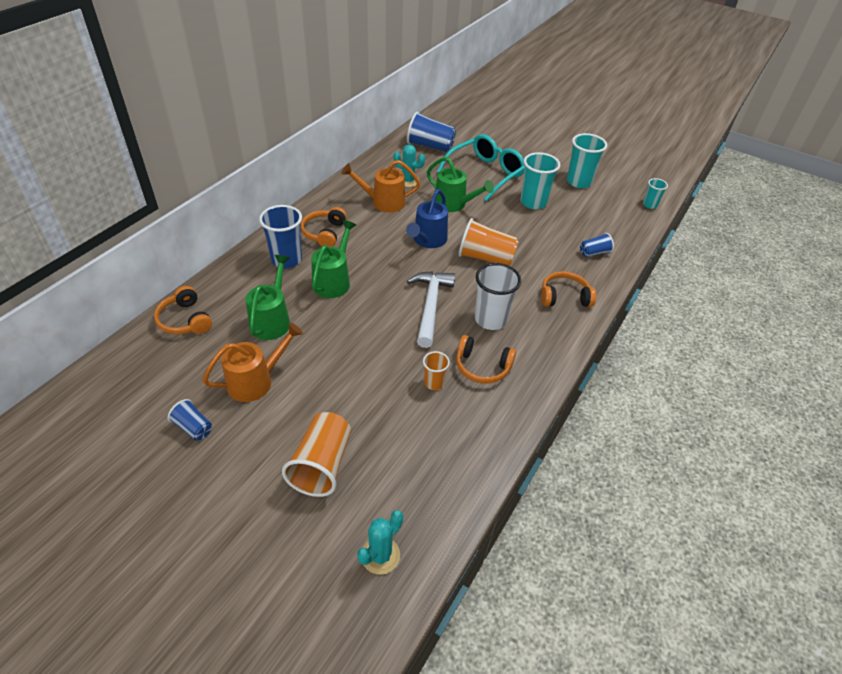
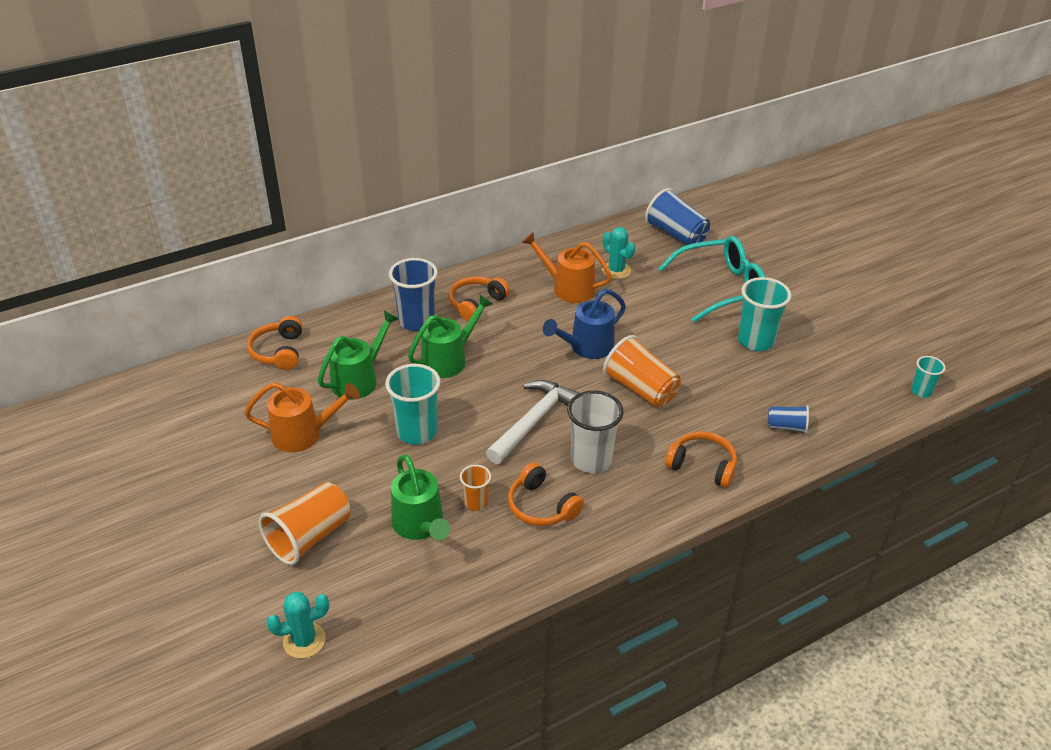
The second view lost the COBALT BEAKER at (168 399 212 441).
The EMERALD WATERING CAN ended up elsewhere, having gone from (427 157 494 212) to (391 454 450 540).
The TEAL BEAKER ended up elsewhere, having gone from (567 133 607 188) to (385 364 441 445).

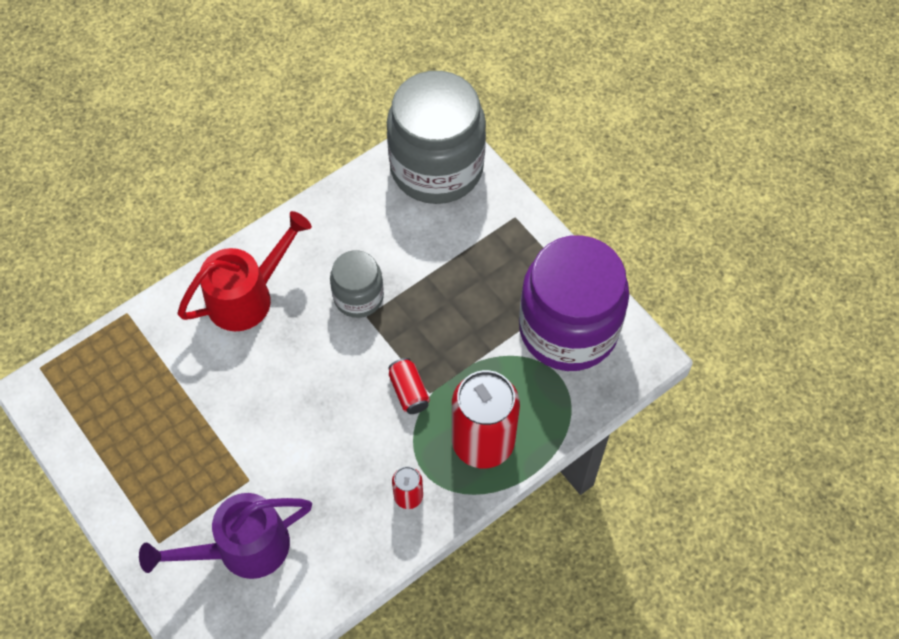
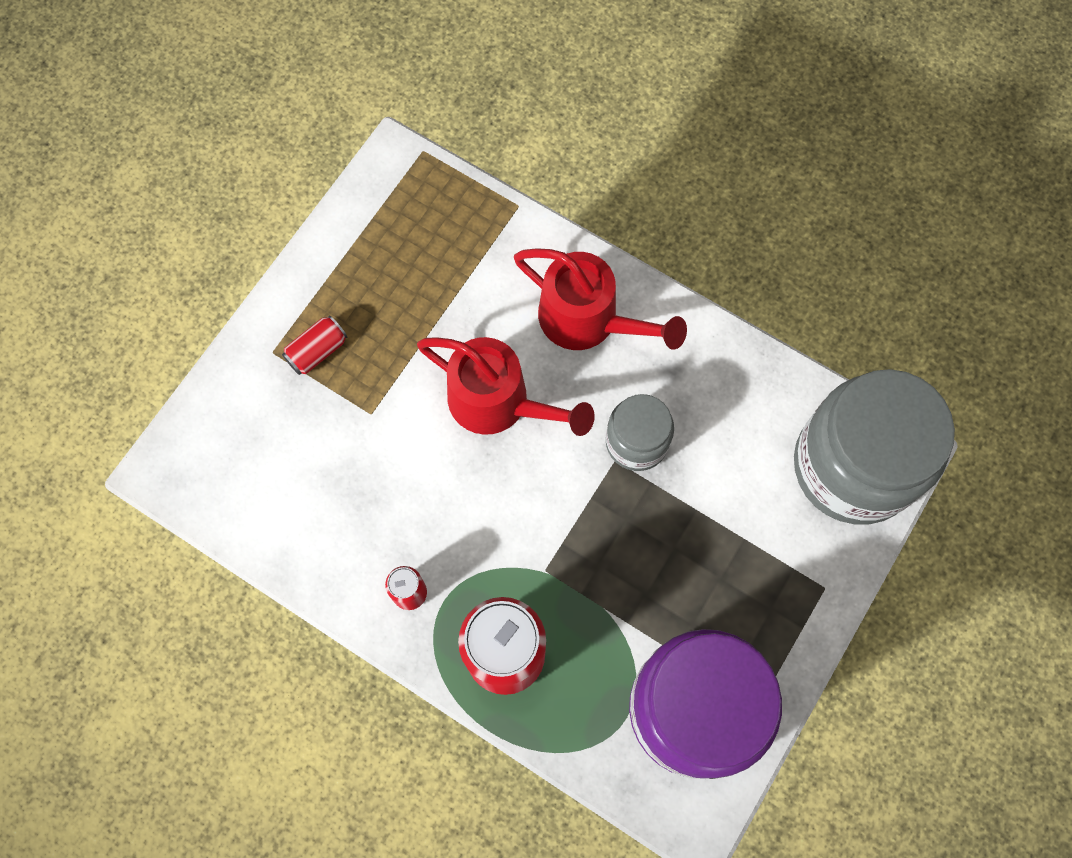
The second view lost the VIOLET WATERING CAN at (139 493 312 579).
The CRIMSON SODA CAN ended up elsewhere, having gone from (388 358 430 414) to (282 315 347 375).
The second view gained the CRIMSON WATERING CAN at (417 337 595 436).

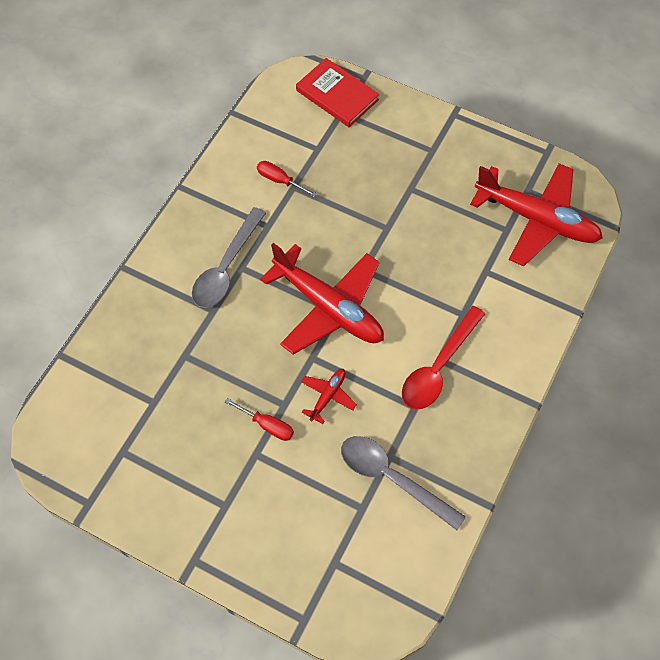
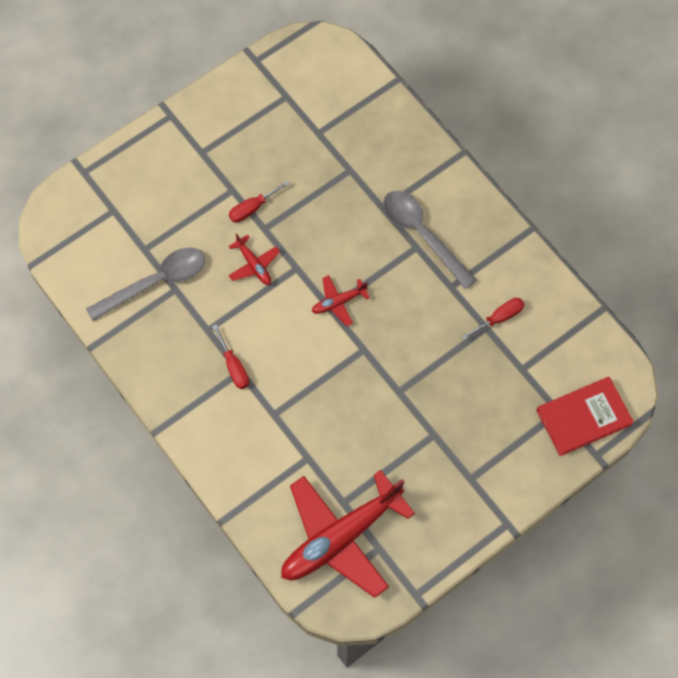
The size of the CRIMSON PLANE at (260 243 384 355) changed by a factor of 0.44.
Where the CRIMSON SPOON stood at (402 306 485 409), the CRIMSON SCREWDRIVER came to stand at (212 324 249 389).

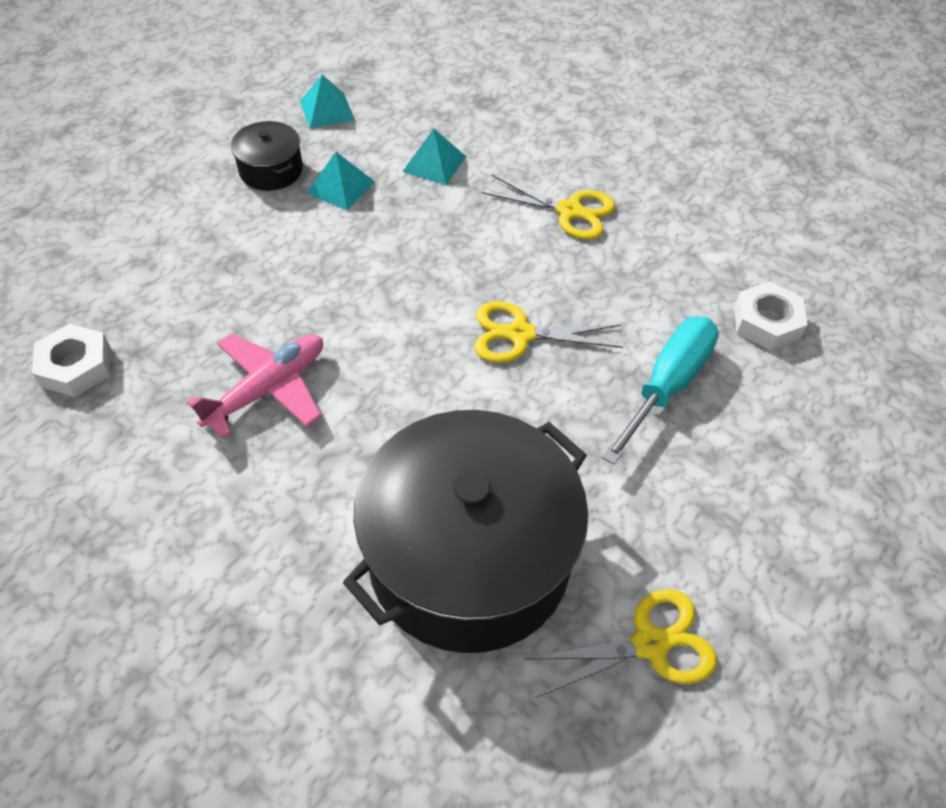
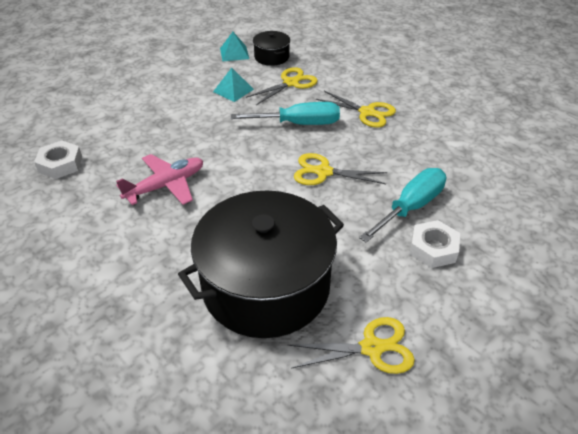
The JET-BLACK COOKING POT ended up elsewhere, having gone from (231 121 303 191) to (253 31 290 66).
Where the TEAL SOLID PYRAMID stood at (402 129 466 185), the BRIGHT YELLOW SCISSORS came to stand at (246 67 318 105).
The PURE WHITE NUT ended up elsewhere, having gone from (734 281 808 350) to (410 220 460 268).
The second view gained the TEAL SCREWDRIVER at (231 102 340 125).

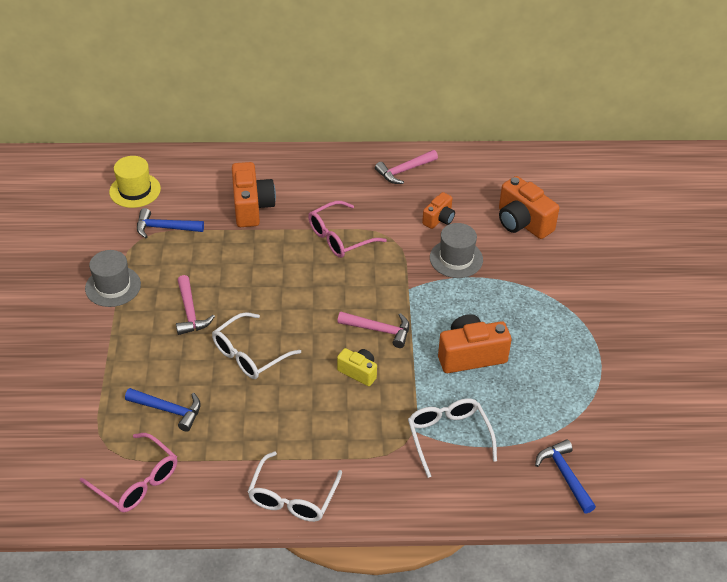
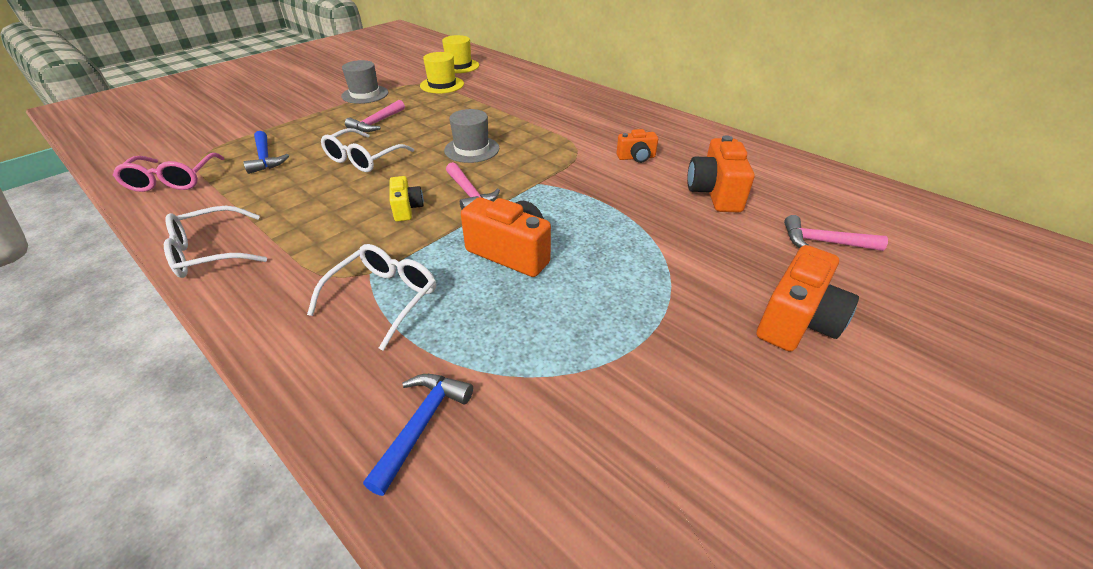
Where the COBALT CARPENTER'S HAMMER stood at (137 208 204 238), the BRIGHT YELLOW HAT came to stand at (420 52 464 93).
The PURE WHITE GLASSES at (212 312 301 379) ended up facing another way, 60 degrees counterclockwise from before.
The ORANGE CAMERA ended up elsewhere, having gone from (232 162 276 227) to (757 245 859 352).
The second view lost the ROSE-PINK GLASSES at (308 201 387 258).
The ROSE-PINK CARPENTER'S HAMMER ended up elsewhere, having gone from (375 150 438 184) to (784 215 888 251).
The GREY HAT ended up elsewhere, having gone from (430 223 483 278) to (444 109 499 163).

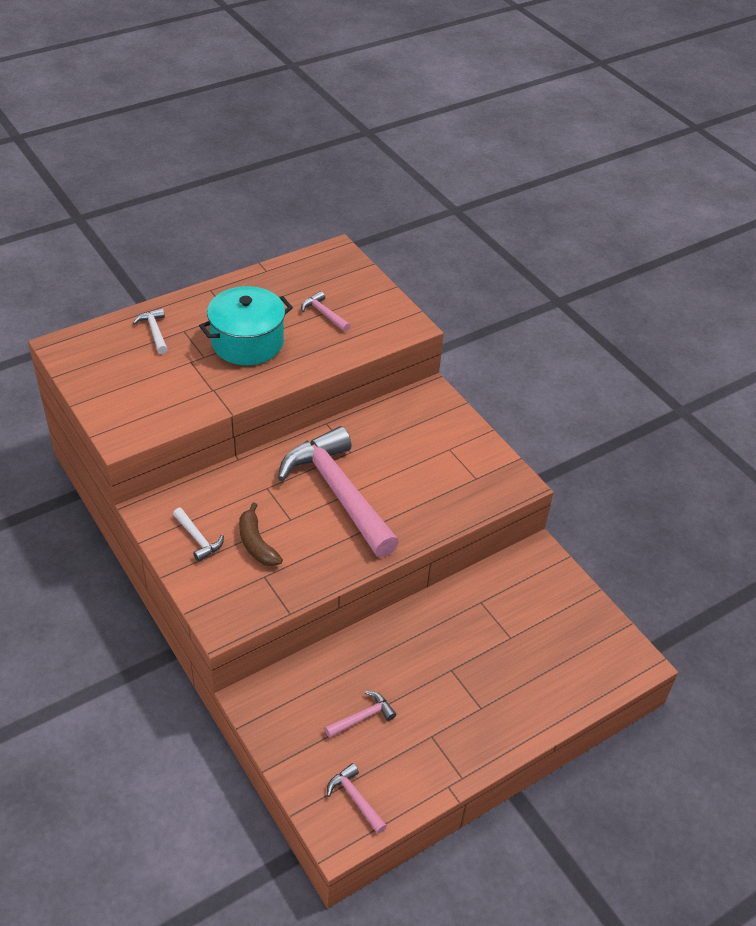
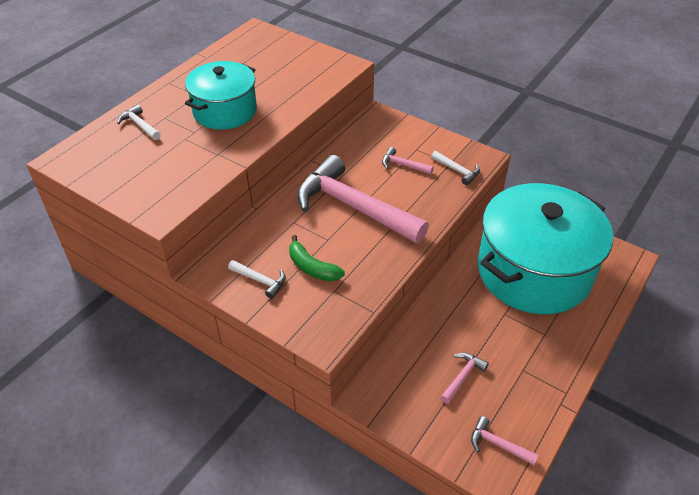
What was the BROWN BANANA at (239 502 283 566) turned into the EMERALD BANANA at (289 235 345 281).
The ROSE-PINK CARPENTER'S HAMMER ended up elsewhere, having gone from (301 291 351 332) to (382 147 434 175).
The second view gained the PURE WHITE CARPENTER'S HAMMER at (431 151 480 185).
The second view gained the TEAL COOKING POT at (478 183 613 314).

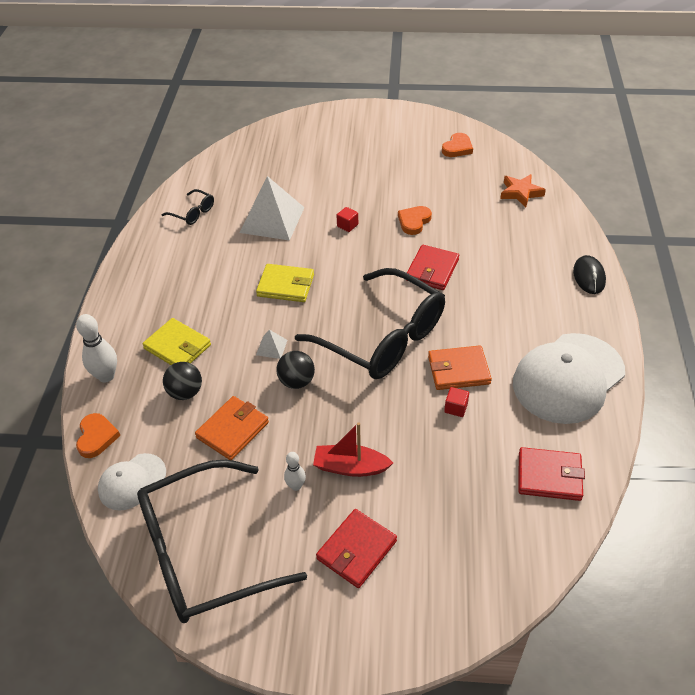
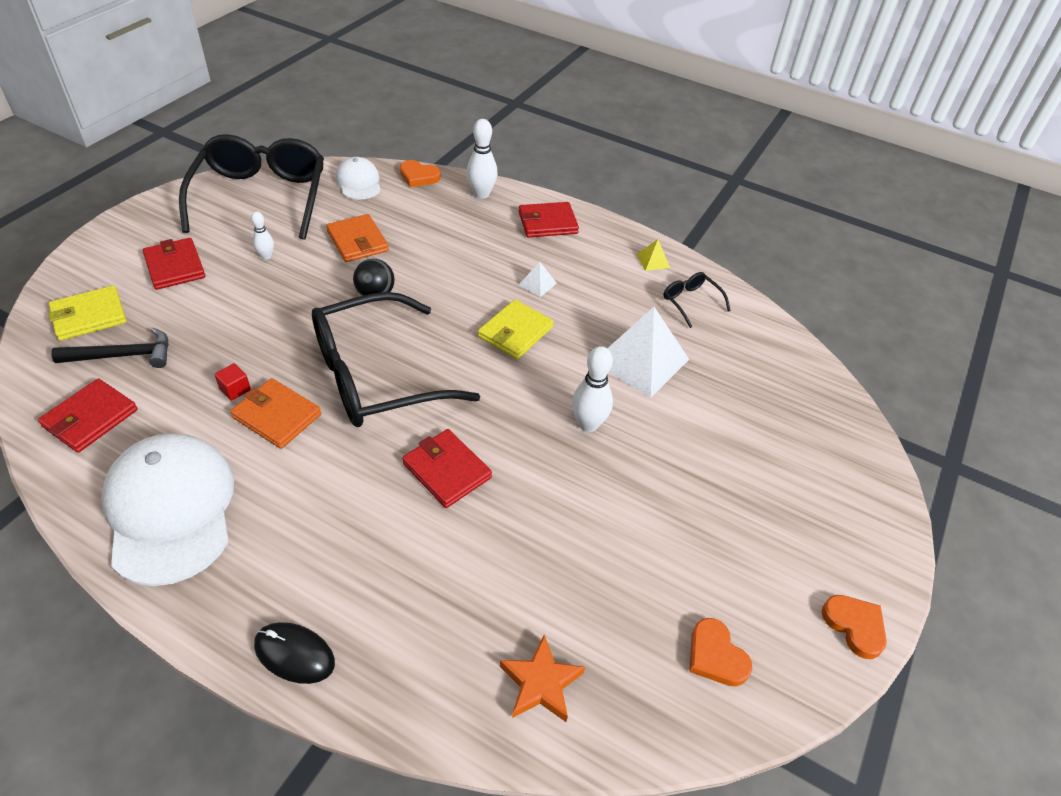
The BRIGHT YELLOW CARD WALLET ended up elsewhere, having gone from (142 318 211 365) to (48 285 126 341).
The JET-BLACK GLASSES at (162 189 214 225) ended up facing another way, 90 degrees clockwise from before.
The second view lost the JET-BLACK PLAY BALL at (163 362 202 400).
The PURE WHITE SOLID PYRAMID ended up elsewhere, having gone from (256 330 287 359) to (519 262 557 297).
The second view lost the CRIMSON SAILBOAT at (313 422 393 477).
Where the CRIMSON BLOCK stood at (337 207 358 232), the PURE WHITE TENPIN came to stand at (572 346 613 432).
The ORANGE HEART SHAPE ended up elsewhere, having gone from (398 206 432 235) to (822 595 887 659).
The ORANGE CARD WALLET at (428 345 492 390) ended up facing another way, 75 degrees counterclockwise from before.
The second view gained the JET-BLACK CARPENTER'S HAMMER at (51 328 169 368).
The second view gained the CRIMSON CARD WALLET at (519 202 579 238).
The second view gained the BRIGHT YELLOW SOLID PYRAMID at (636 239 670 271).

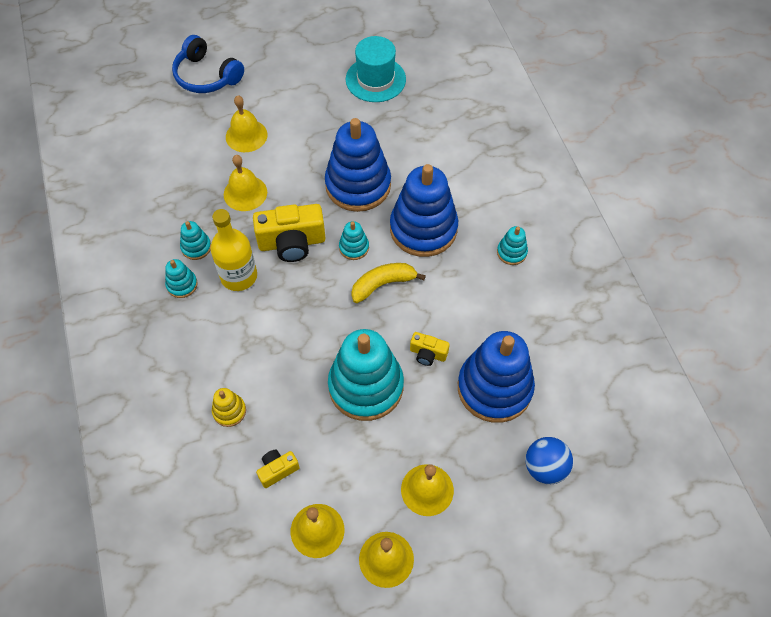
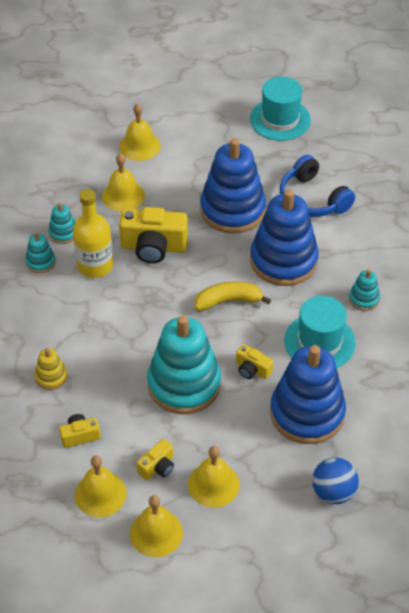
The COBALT HEADPHONES ended up elsewhere, having gone from (172 35 244 93) to (280 155 355 217).
The second view lost the TEAL RING STACKER at (339 221 369 260).
The second view gained the BRIGHT YELLOW CAMERA at (137 439 174 480).
The second view gained the TEAL HAT at (284 296 356 368).

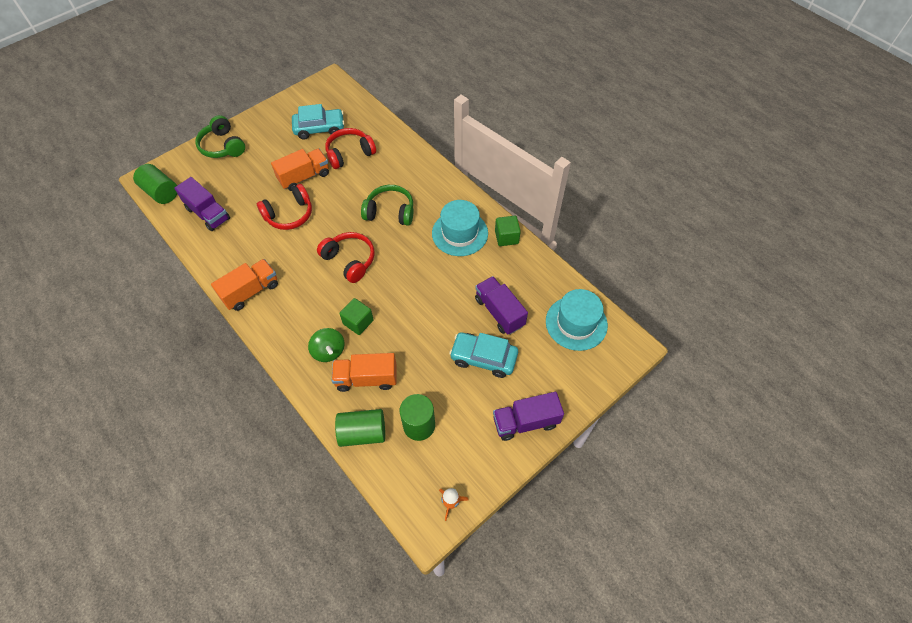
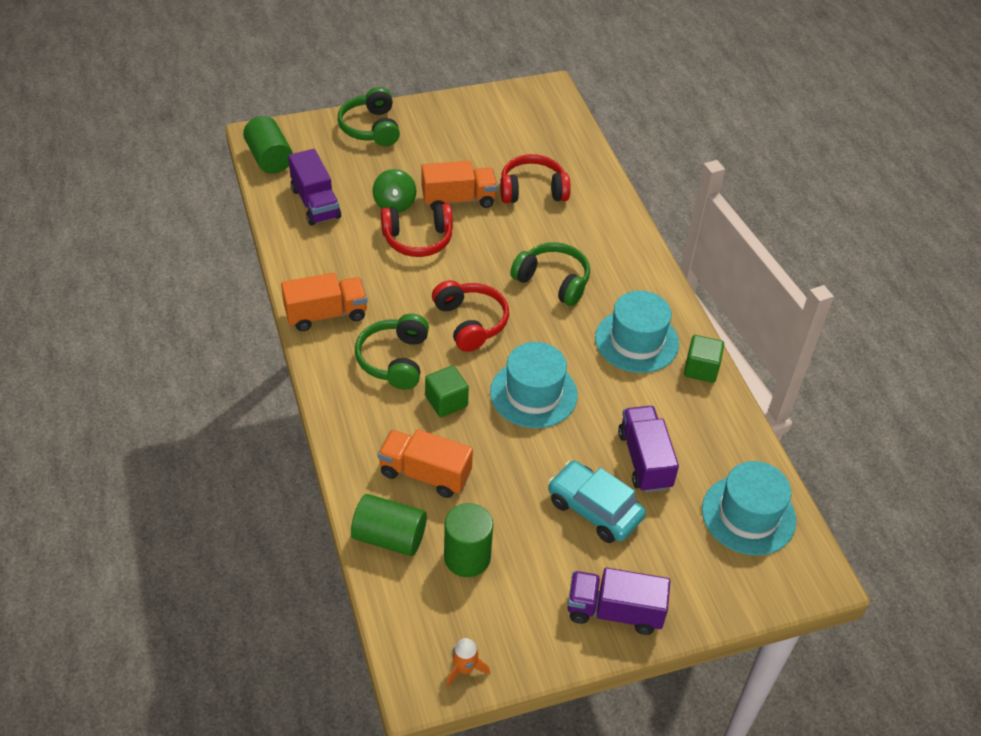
The second view lost the TEAL AUTOMOBILE at (292 104 344 140).
The EMERALD WHIRLIGIG ended up elsewhere, having gone from (308 328 345 362) to (373 169 416 213).
The second view gained the EMERALD HEADPHONES at (355 314 429 390).
The second view gained the TEAL HAT at (490 342 578 428).

